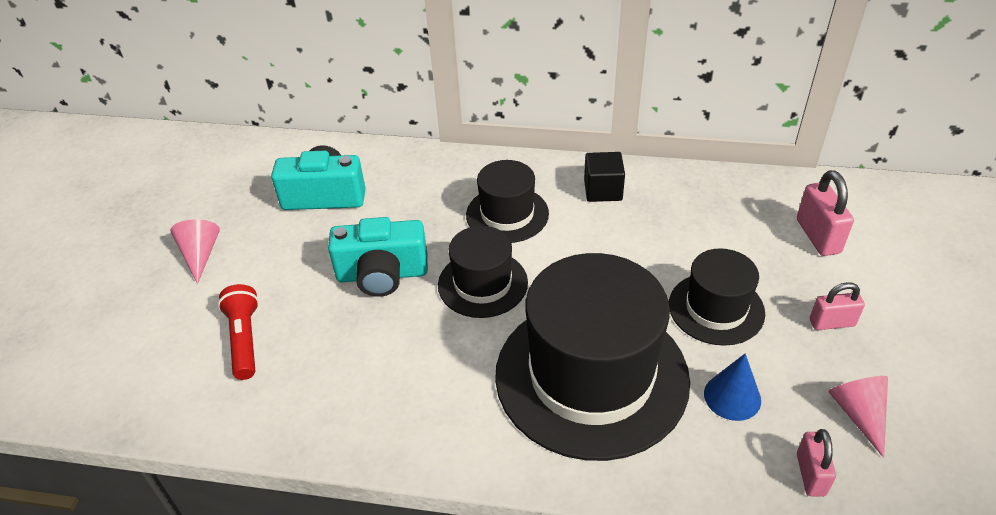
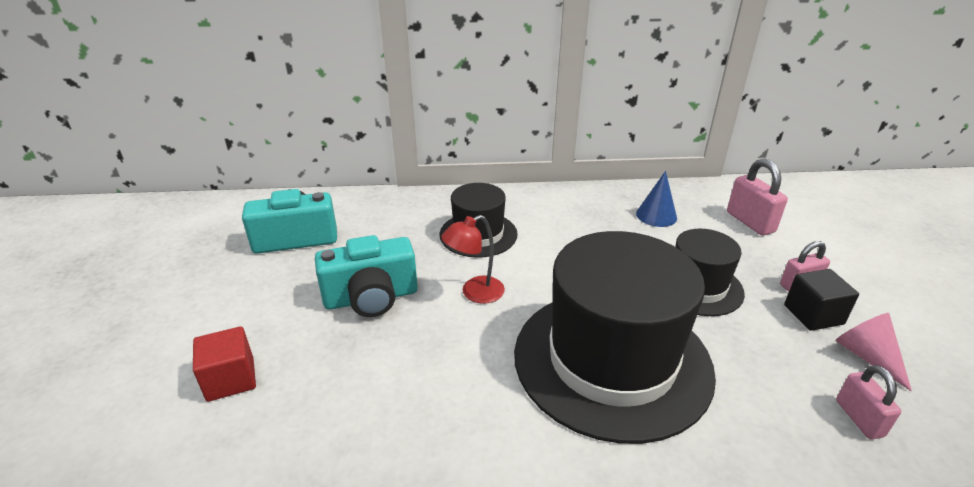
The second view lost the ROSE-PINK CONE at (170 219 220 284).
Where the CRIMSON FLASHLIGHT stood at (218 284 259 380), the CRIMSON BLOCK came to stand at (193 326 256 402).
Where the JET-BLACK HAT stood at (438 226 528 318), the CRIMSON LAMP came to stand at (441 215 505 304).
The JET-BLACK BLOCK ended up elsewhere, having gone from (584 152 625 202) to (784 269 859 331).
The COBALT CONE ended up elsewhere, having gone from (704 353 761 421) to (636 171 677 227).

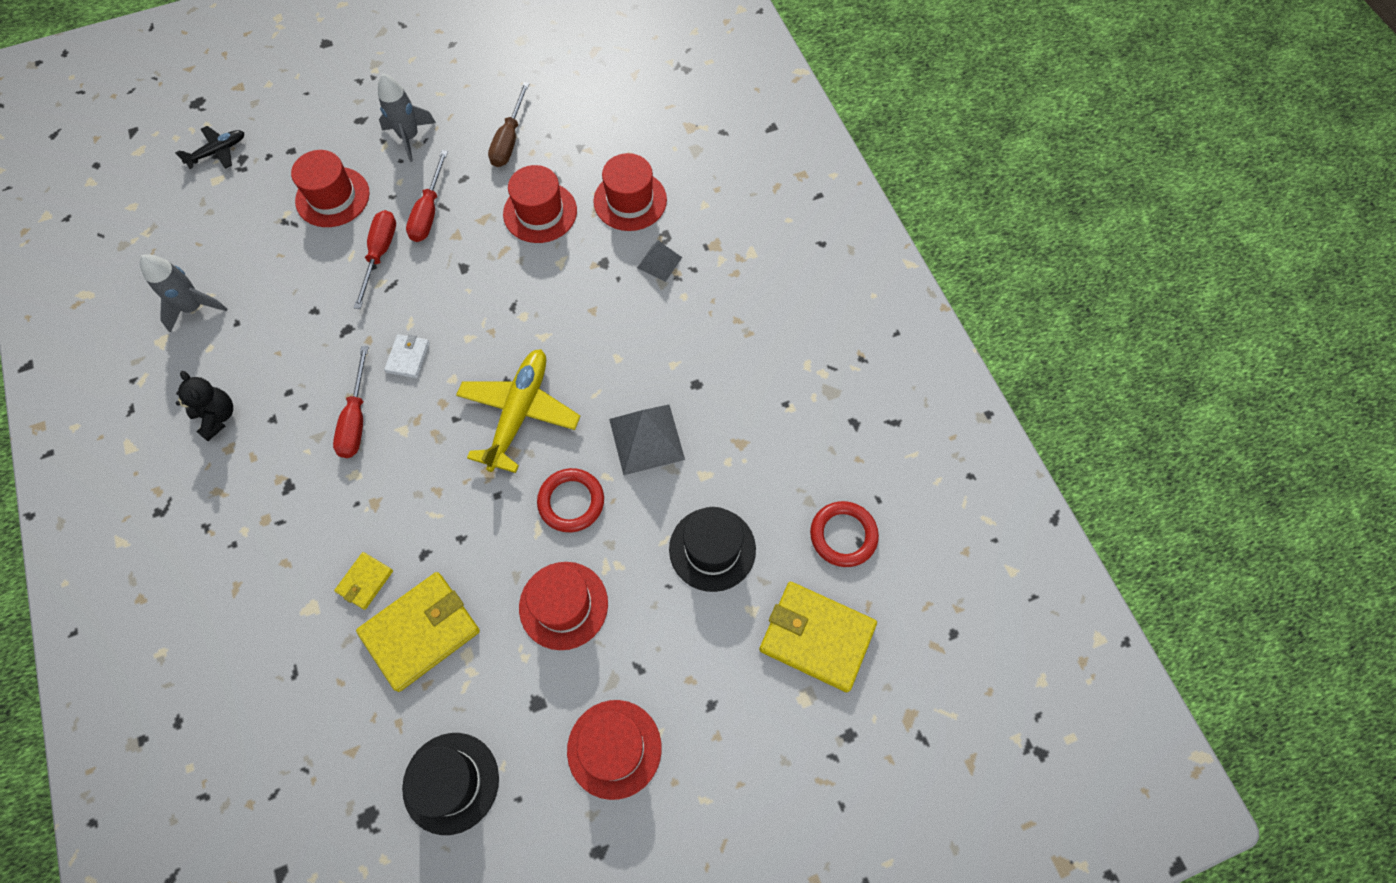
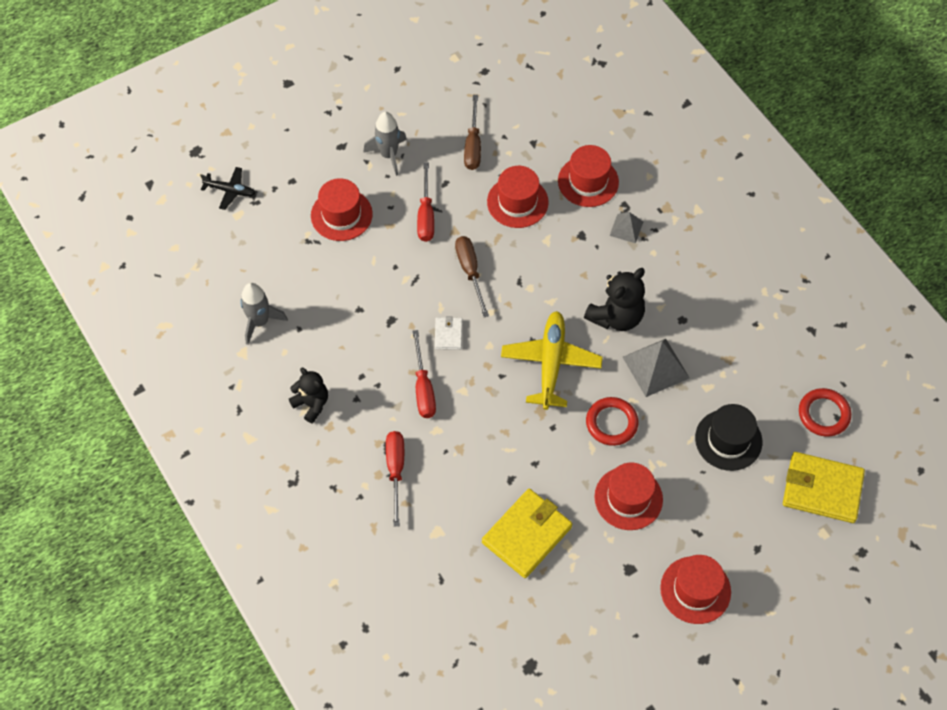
The JET-BLACK PLANE at (175 126 244 169) ended up facing another way, 60 degrees clockwise from before.
The second view lost the BRIGHT YELLOW CARD WALLET at (334 552 393 610).
The CRIMSON SCREWDRIVER ended up elsewhere, having gone from (354 210 396 309) to (386 431 404 527).
The second view lost the JET-BLACK HAT at (402 733 499 835).
The second view gained the BROWN SCREWDRIVER at (455 236 489 317).
The second view gained the JET-BLACK TEDDY at (584 268 645 331).

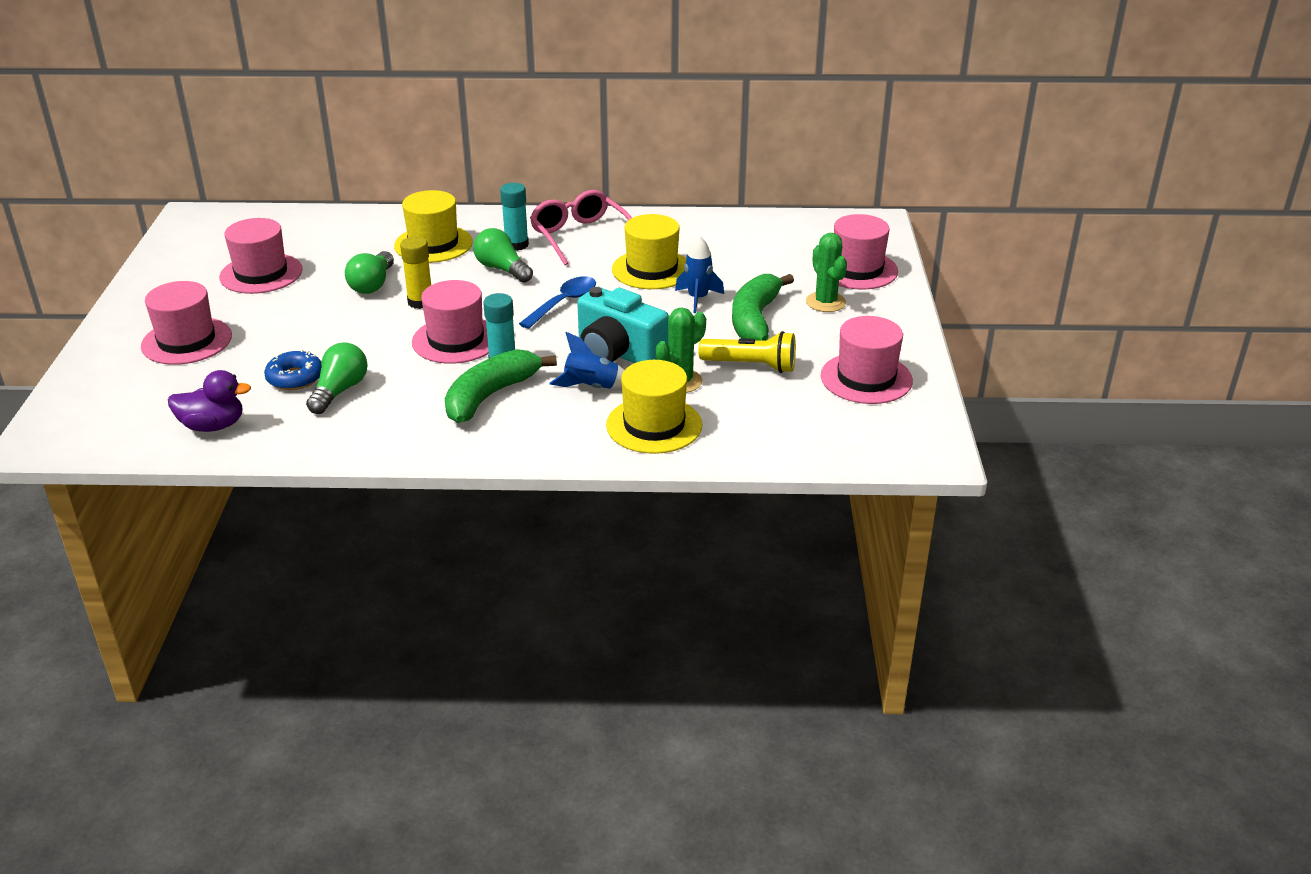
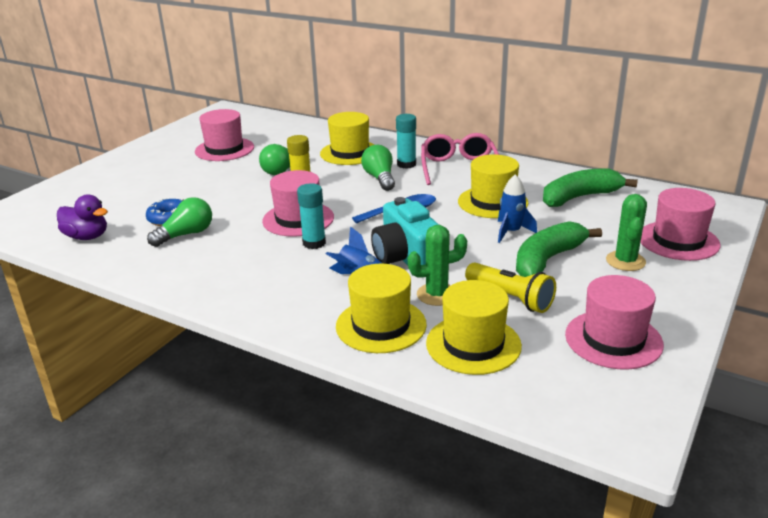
The second view lost the ROSE-PINK HAT at (141 281 232 365).
The EMERALD BANANA ended up elsewhere, having gone from (445 349 557 423) to (543 168 638 207).
The second view gained the BRIGHT YELLOW HAT at (426 280 522 375).

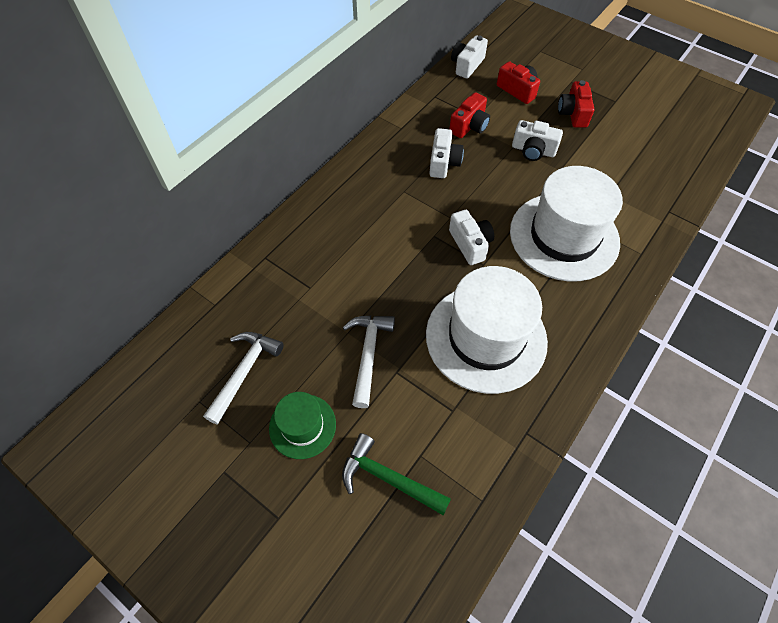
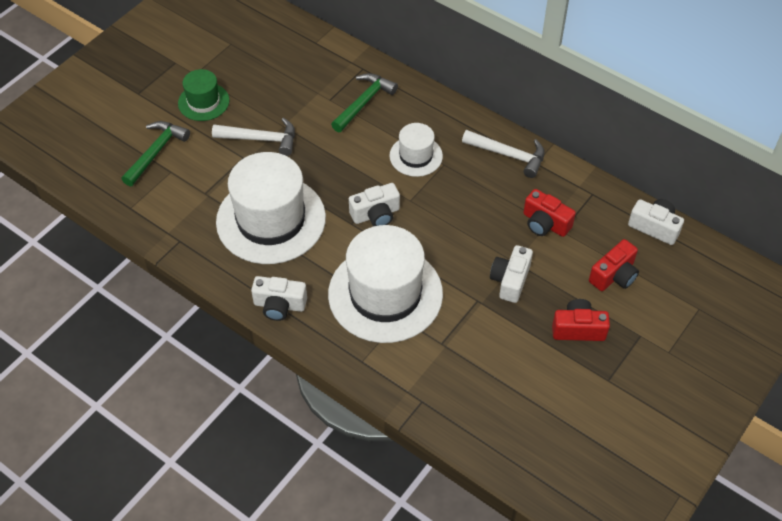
The PURE WHITE CARPENTER'S HAMMER ended up elsewhere, having gone from (203 332 284 425) to (462 130 545 178).
The PURE WHITE CAMERA ended up elsewhere, having gone from (429 128 464 178) to (251 276 307 321).
The second view gained the EMERALD CARPENTER'S HAMMER at (331 73 398 132).
The second view gained the PURE WHITE HAT at (390 123 443 177).

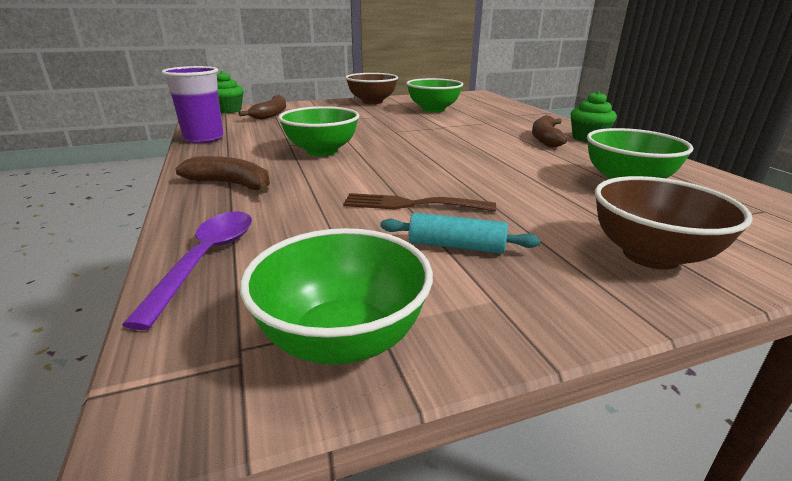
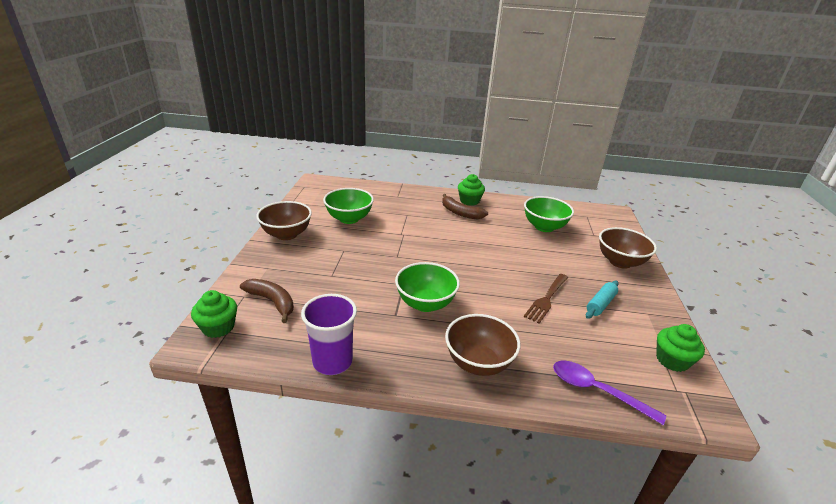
Where the BROWN BANANA stood at (175 156 270 193), the BROWN SERVING BOWL came to stand at (445 314 520 376).
Where the EMERALD SERVING BOWL stood at (240 228 433 365), the EMERALD CUPCAKE came to stand at (656 324 705 372).

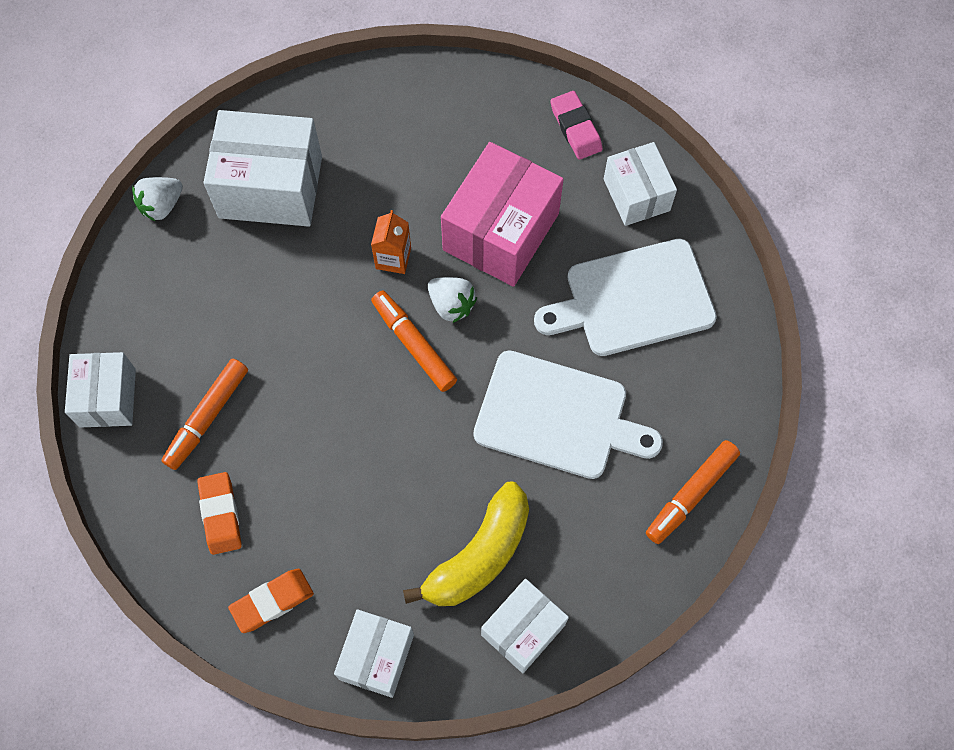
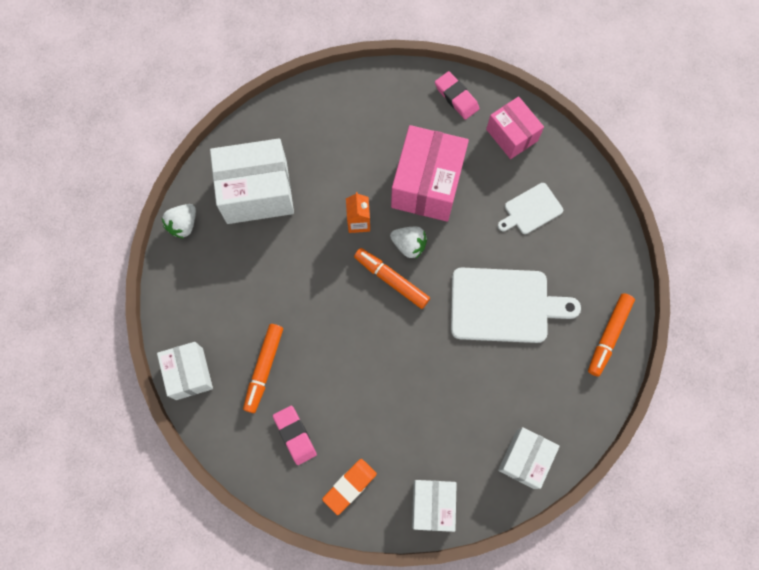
What was the ORANGE PENCIL ERASER at (197 472 242 555) turned into the ROSE-PINK PENCIL ERASER at (273 406 317 465).
The second view lost the BRIGHT YELLOW BANANA at (403 482 529 606).
The size of the PURE WHITE BREAD BOARD at (534 239 717 356) changed by a factor of 0.54.
What was the PURE WHITE PARCEL at (604 142 677 226) turned into the ROSE-PINK PARCEL at (486 96 544 159).

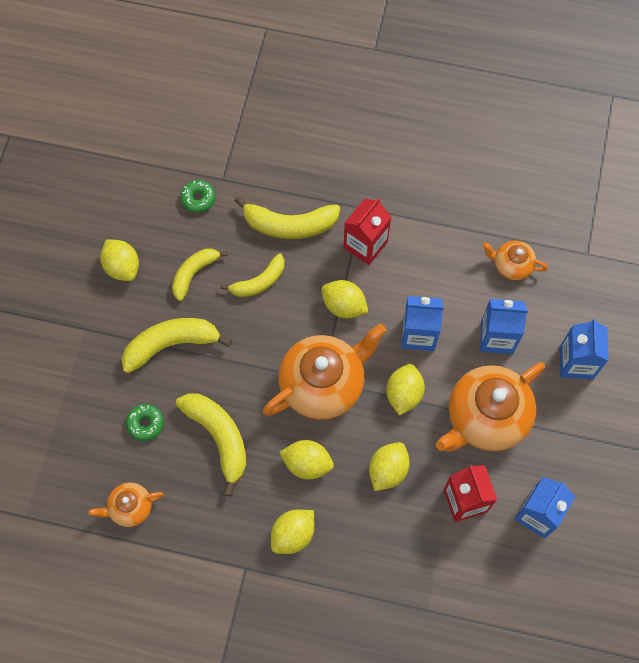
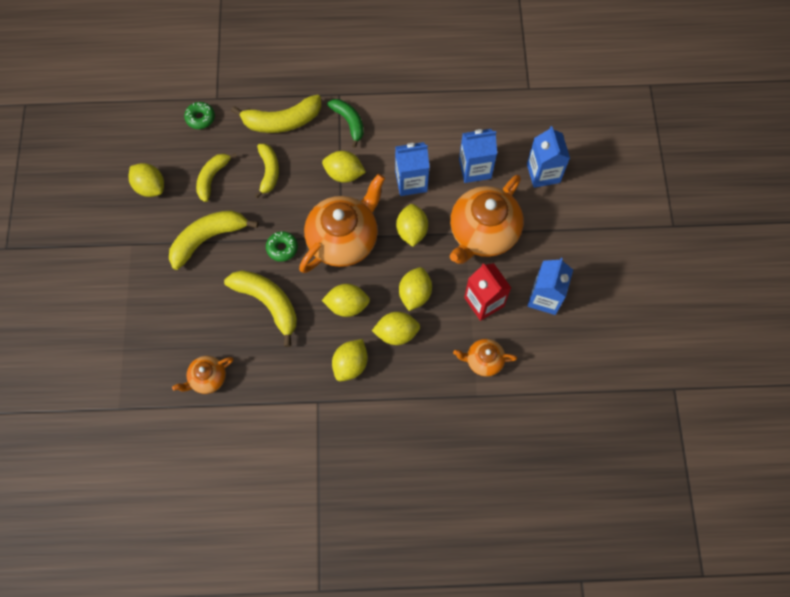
The EMERALD DOUGHNUT ended up elsewhere, having gone from (126 404 164 441) to (266 231 298 262).
The BRIGHT YELLOW BANANA at (220 254 285 297) ended up facing another way, 45 degrees counterclockwise from before.
Where the CRIMSON JUICE CARTON stood at (343 198 391 265), the EMERALD BANANA came to stand at (327 99 364 148).
The ORANGE CHINA TEAPOT ended up elsewhere, having gone from (482 241 548 280) to (453 339 517 377).
The second view gained the BRIGHT YELLOW TOY LEMON at (372 312 420 345).

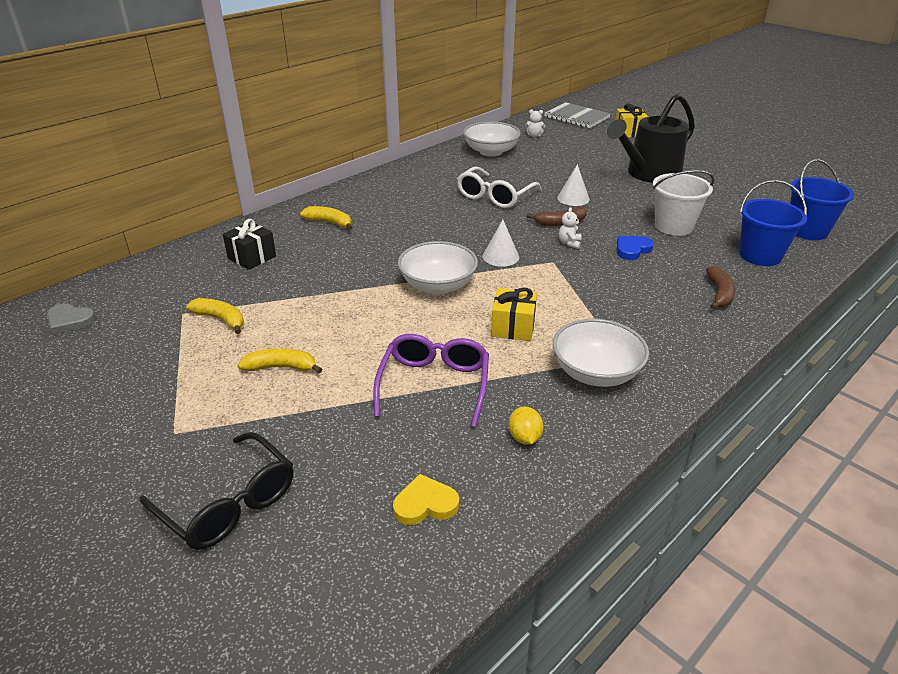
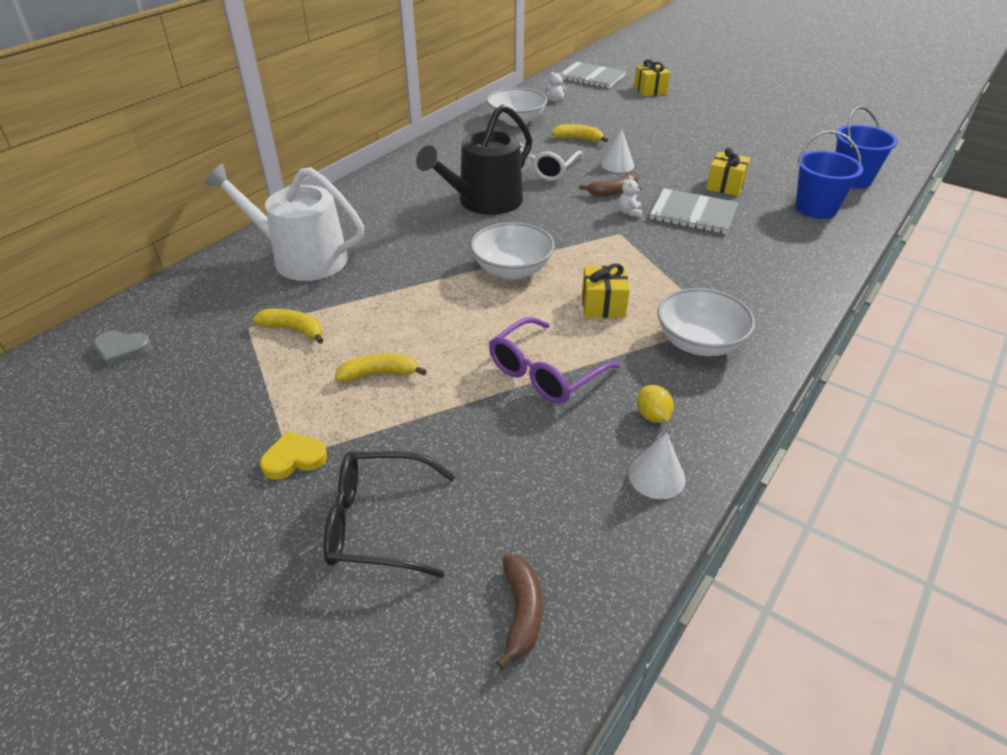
The JET-BLACK GLASSES at (139 432 294 550) ended up facing another way, 150 degrees clockwise from before.
Where the JET-BLACK GIFT stood at (223 219 276 270), the PURE WHITE WATERING CAN came to stand at (205 164 364 281).
The BRIGHT YELLOW BANANA ended up elsewhere, having gone from (300 206 353 230) to (551 124 608 142).
The VIOLET GLASSES at (373 334 489 427) ended up facing another way, 135 degrees counterclockwise from before.
The BRIGHT YELLOW HEART SHAPE ended up elsewhere, having gone from (393 474 459 525) to (260 431 327 480).
The PURE WHITE CONE ended up elsewhere, having gone from (483 219 519 266) to (628 432 686 499).
The JET-BLACK WATERING CAN ended up elsewhere, having gone from (607 93 695 183) to (416 104 532 215).
Where the COBALT HEART SHAPE stood at (617 236 654 260), the GREY EXERCISE BOOK came to stand at (650 188 738 234).
Where the PURE WHITE SAND BUCKET stood at (653 170 714 236), the BRIGHT YELLOW GIFT came to stand at (706 148 751 196).
The BROWN BANANA ended up elsewhere, having gone from (706 266 736 309) to (496 555 542 669).

